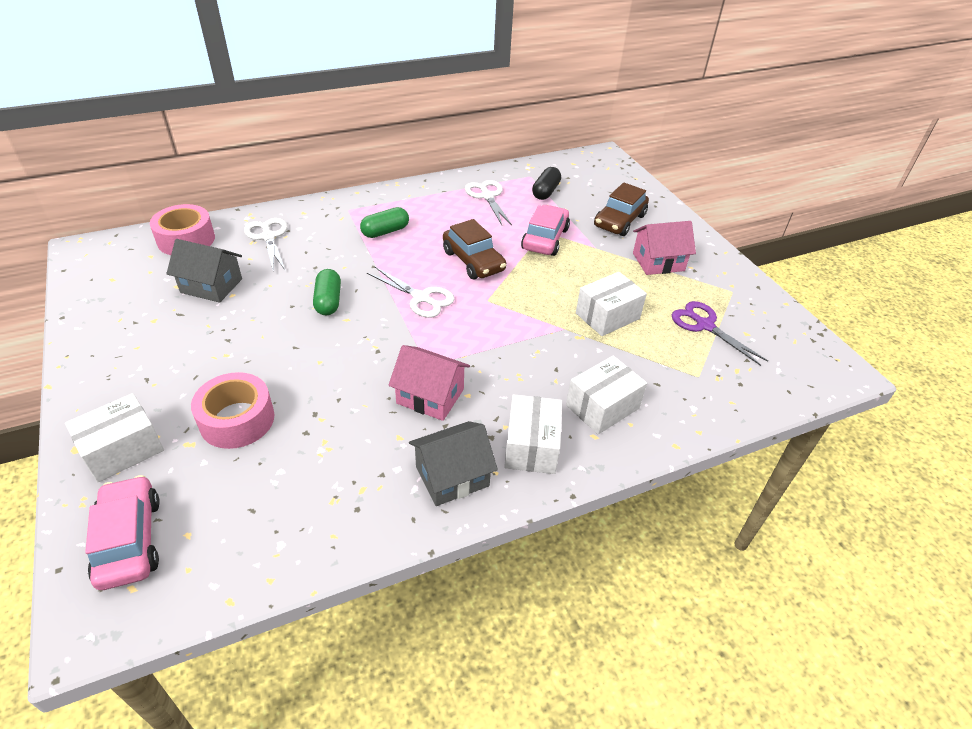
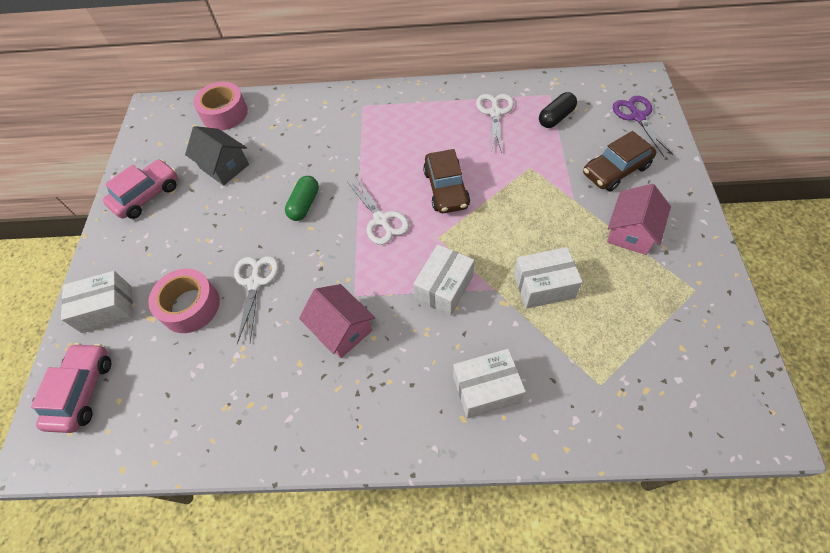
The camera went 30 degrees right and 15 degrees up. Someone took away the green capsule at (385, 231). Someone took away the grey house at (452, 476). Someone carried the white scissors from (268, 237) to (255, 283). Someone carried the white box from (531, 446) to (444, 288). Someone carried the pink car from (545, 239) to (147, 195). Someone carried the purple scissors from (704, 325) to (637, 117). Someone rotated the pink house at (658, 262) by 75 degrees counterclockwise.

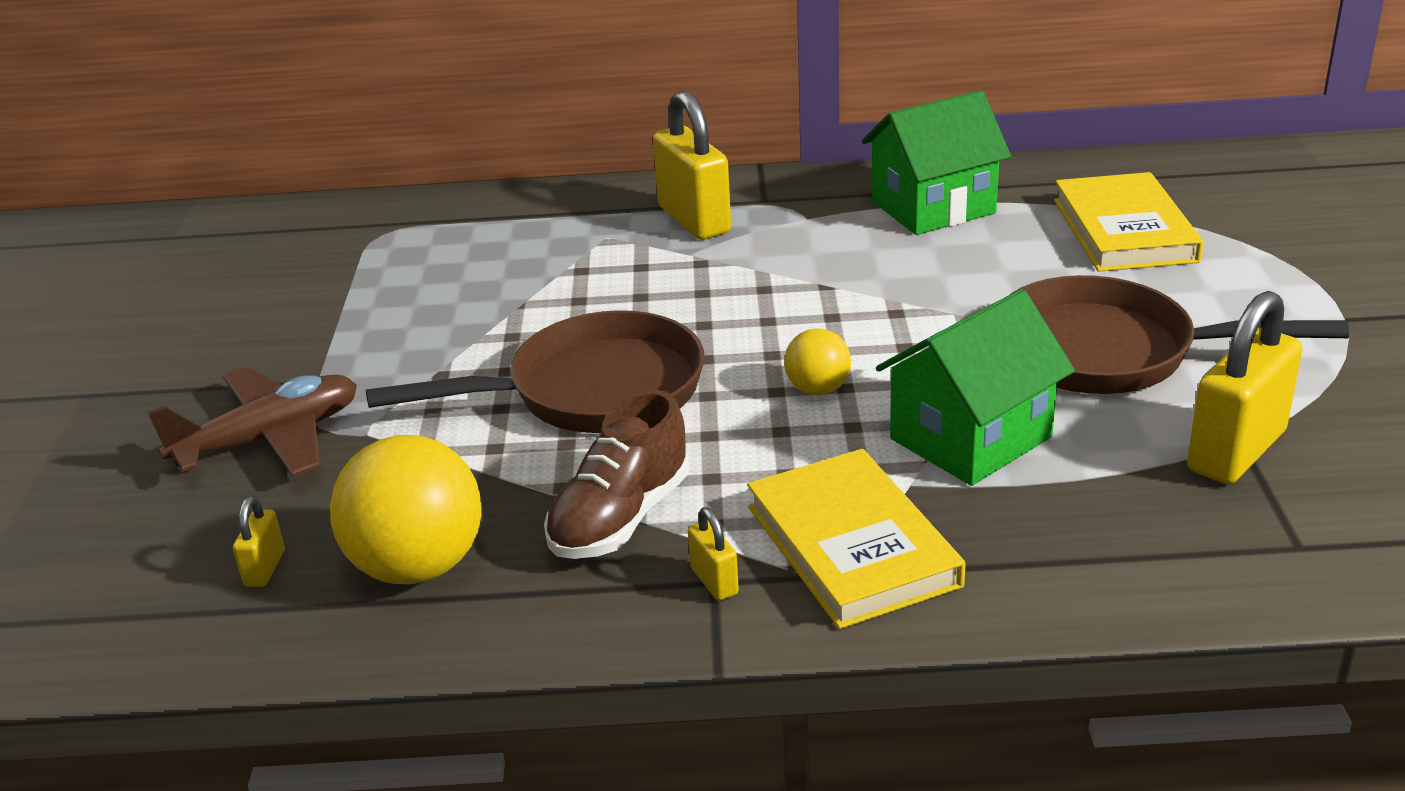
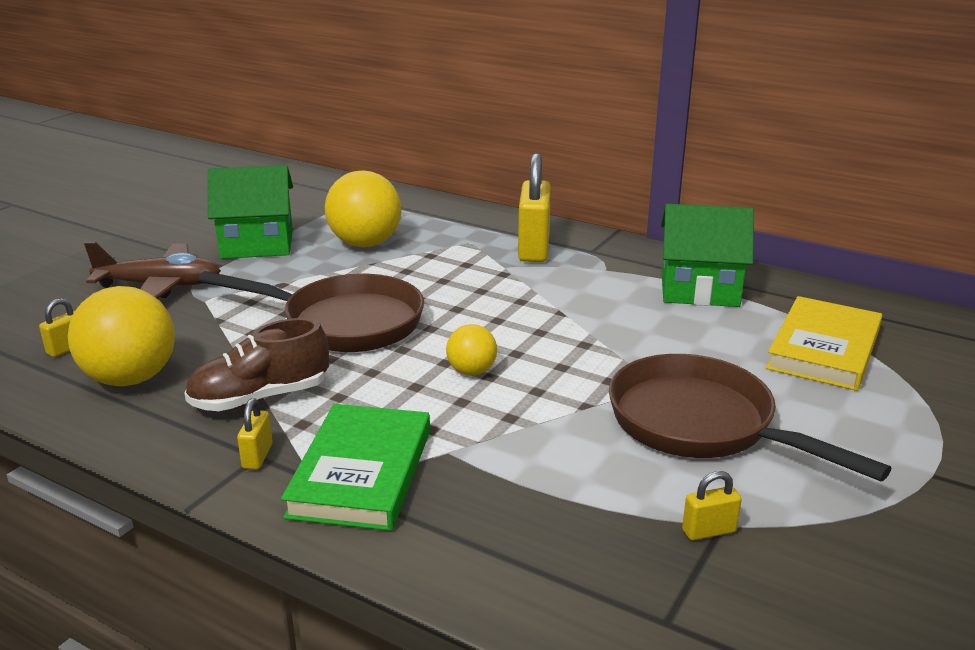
The camera went 30 degrees right and 5 degrees down. Someone put down the yellow ball at (365, 244). Someone carried the green house from (970, 438) to (257, 244). Someone repainted the yellow book at (852, 545), which became the green book at (361, 472). Someone scaled the yellow padlock at (1236, 451) by 0.46.

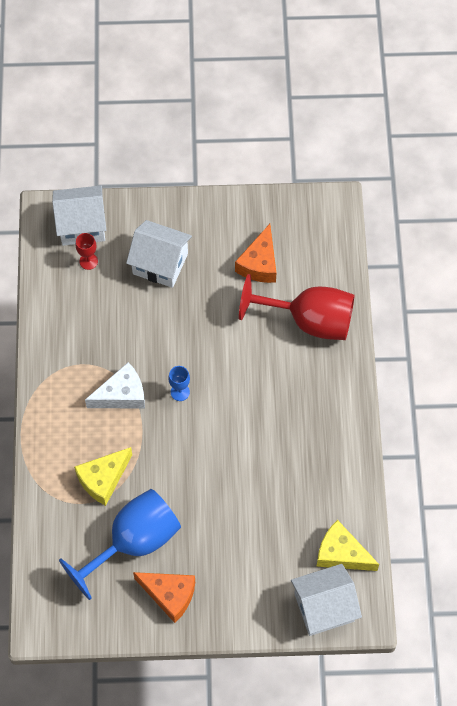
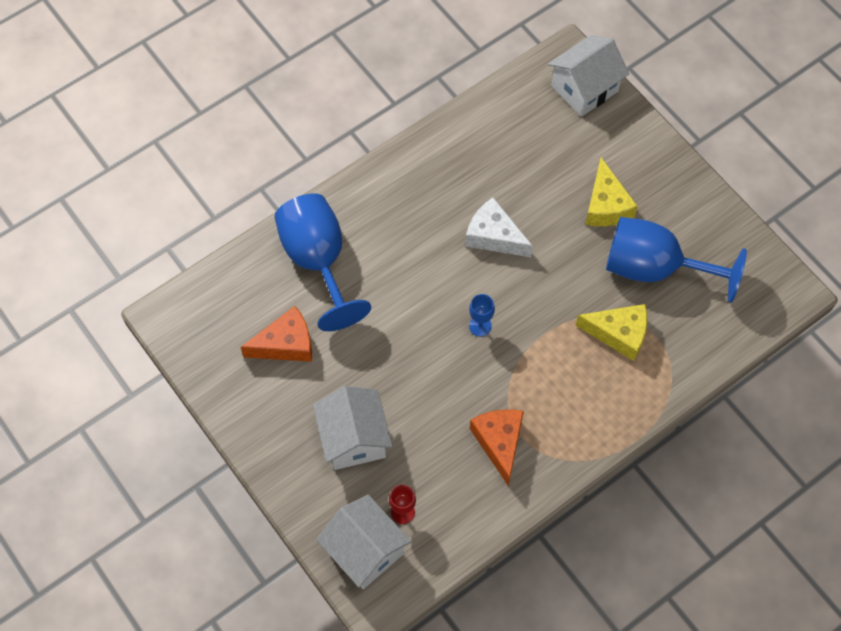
The camera went 125 degrees left and 0 degrees up. Someone carried the white cheese from (122, 395) to (494, 236). Someone carried the orange cheese from (169, 595) to (499, 442). Someone carried the yellow cheese from (341, 553) to (606, 205). Someone repainted the red goblet at (309, 320), which became the blue goblet at (318, 261). Someone rotated the white house at (324, 607) by 75 degrees counterclockwise.

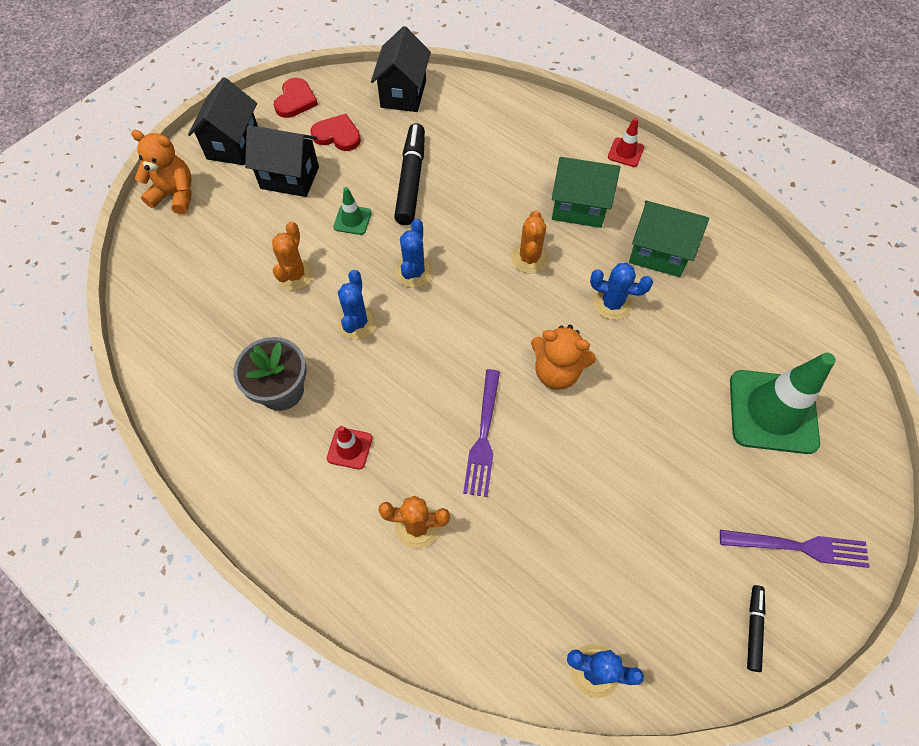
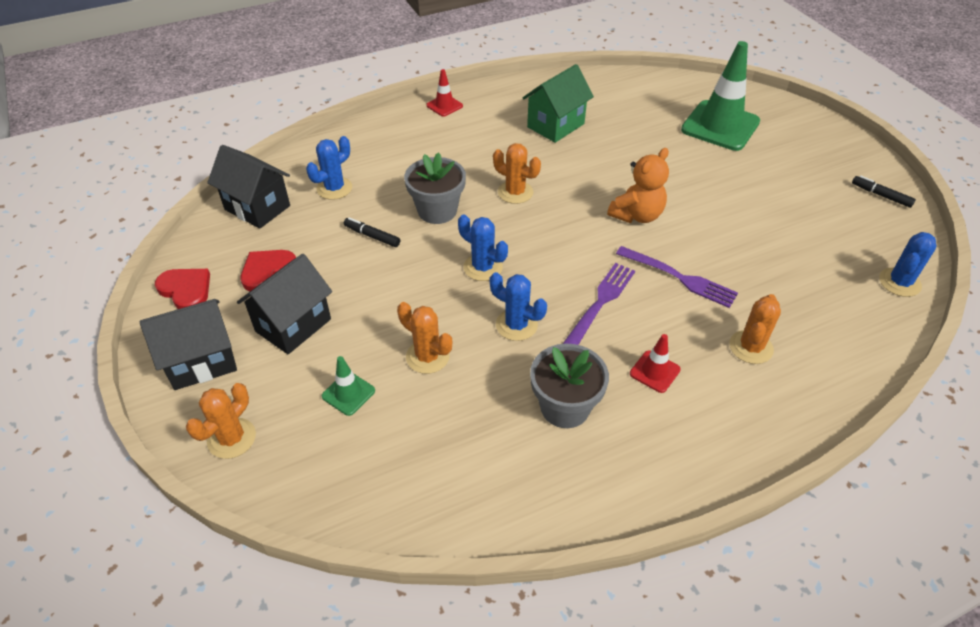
The camera went 65 degrees left and 15 degrees down. Someone took away the green house at (579, 208). Someone put down the grey flower pot at (437, 210). Someone carried the green traffic cone from (352, 220) to (348, 393). Someone carried the blue cactus from (612, 303) to (334, 188). Someone carried the purple fork from (799, 547) to (600, 303). Someone swapped the orange teddy bear at (175, 195) for the orange cactus at (231, 438). Someone rotated the black house at (233, 145) by 60 degrees counterclockwise. Someone scaled the black marker at (411, 180) by 0.50.

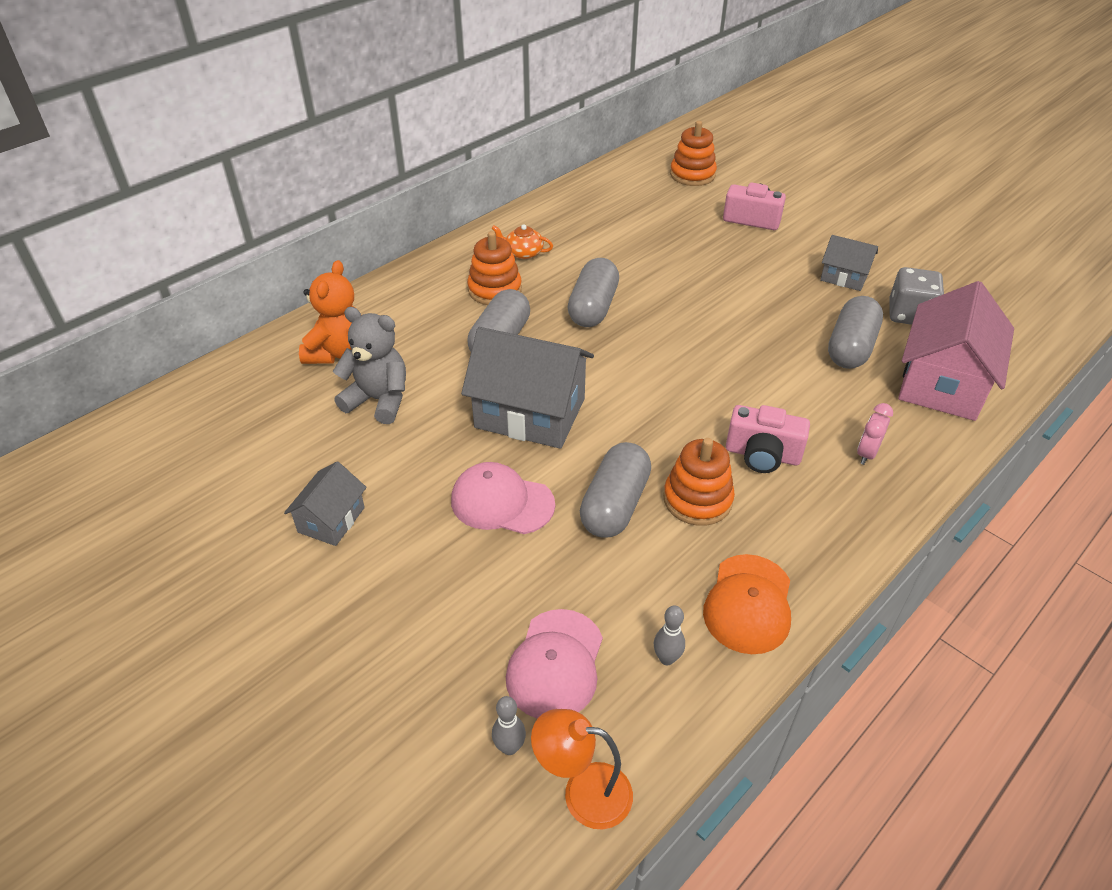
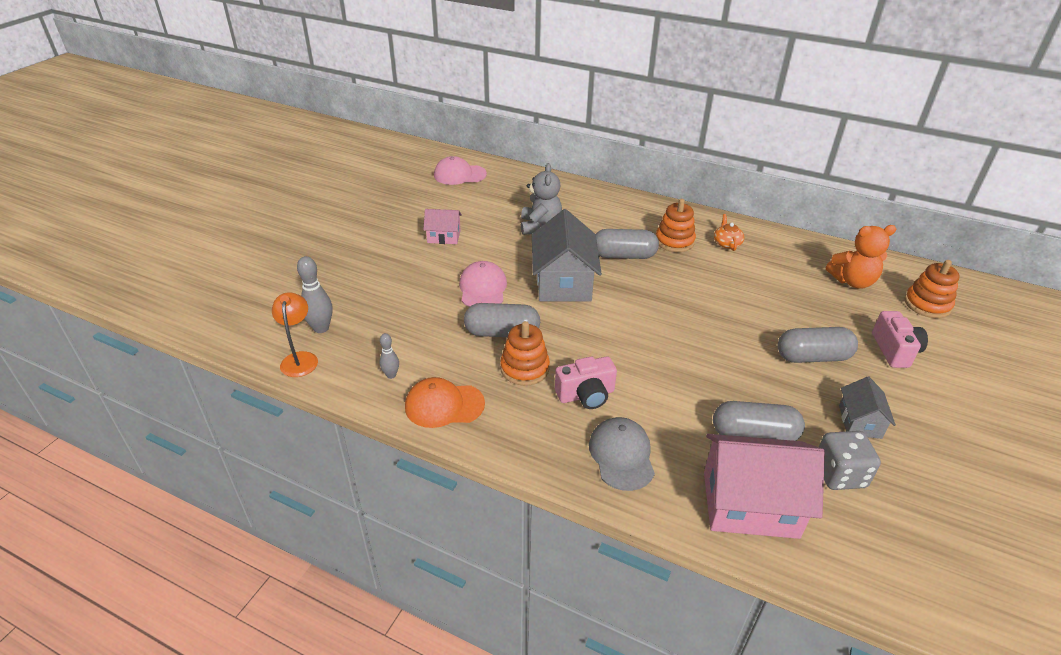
The camera went 70 degrees right and 5 degrees down. Someone carried the orange teddy bear from (337, 352) to (852, 281). Someone carried the pink cap from (555, 664) to (459, 175). Someone carried the grey capsule from (593, 308) to (812, 357). Someone swapped the pink clock at (866, 454) for the grey cap at (621, 455). Someone repainted the grey house at (331, 520), which became the pink house at (444, 236). Someone rotated the pink camera at (762, 455) by 105 degrees counterclockwise. Someone scaled the grey bowling pin at (509, 747) by 1.70.

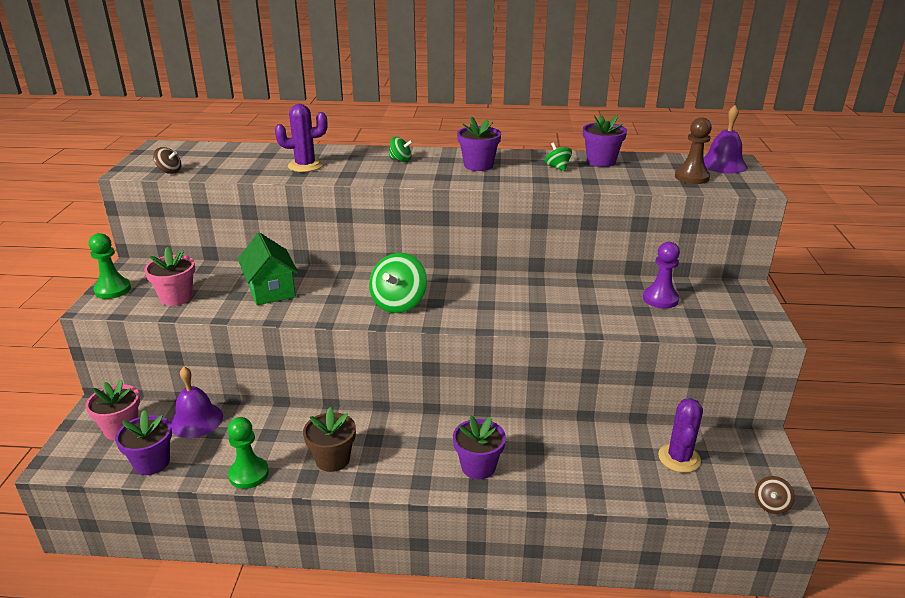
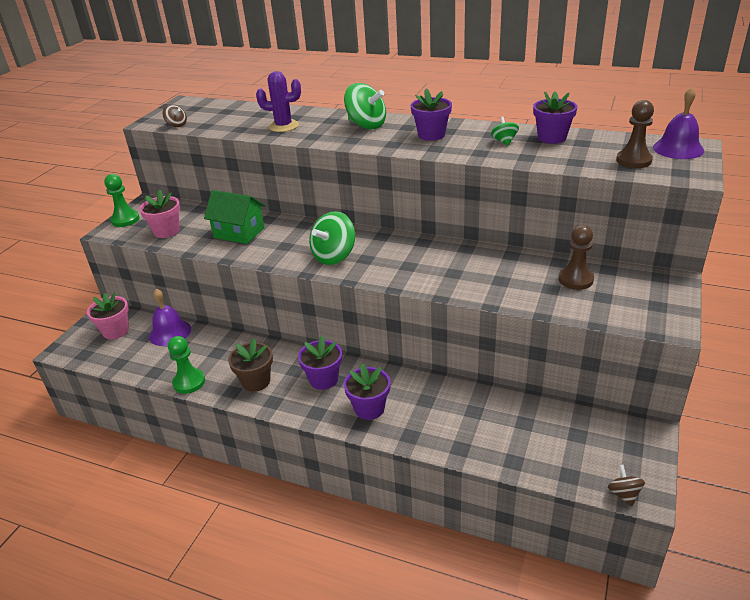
The camera went 20 degrees right and 5 degrees up. Someone took away the purple cactus at (679, 458). Someone carried the purple flower pot from (152, 462) to (323, 379). Someone repainted the purple pawn at (660, 299), which became the brown pawn at (575, 279). Someone rotated the green house at (271, 290) by 60 degrees counterclockwise. Someone rotated the brown spinning top at (771, 505) by 120 degrees clockwise. Someone scaled the green spinning top at (401, 160) by 1.93.

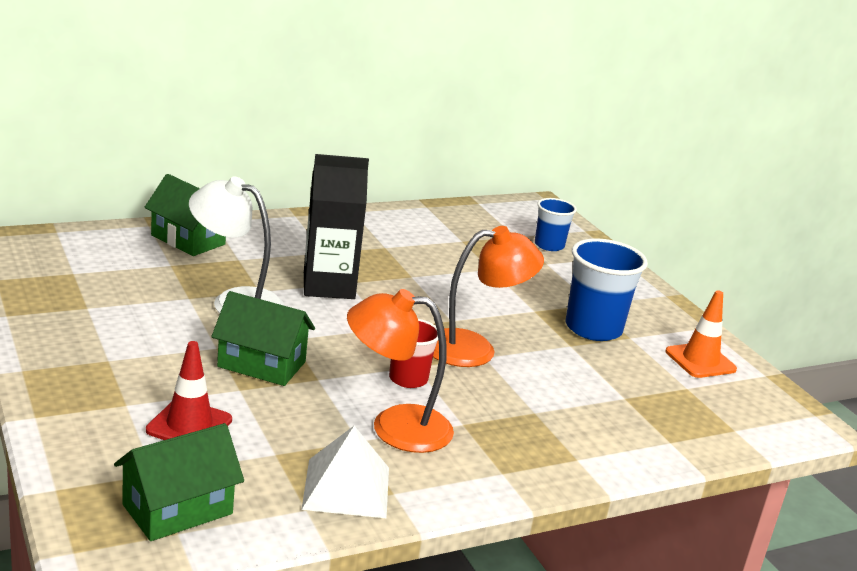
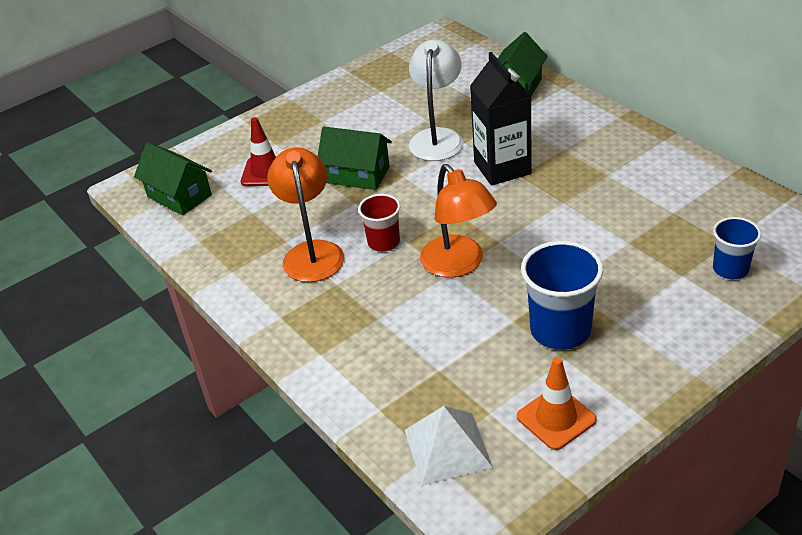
The camera went 85 degrees right and 15 degrees up. Someone carried the white pyramid from (346, 488) to (447, 448). Someone rotated the green house at (261, 364) by 75 degrees counterclockwise.

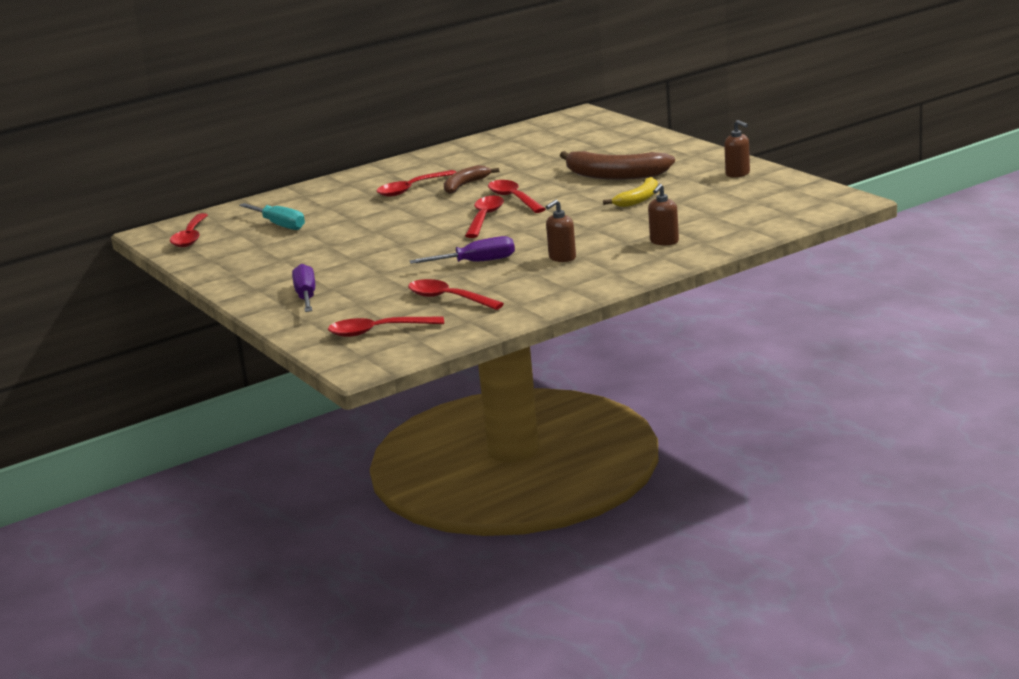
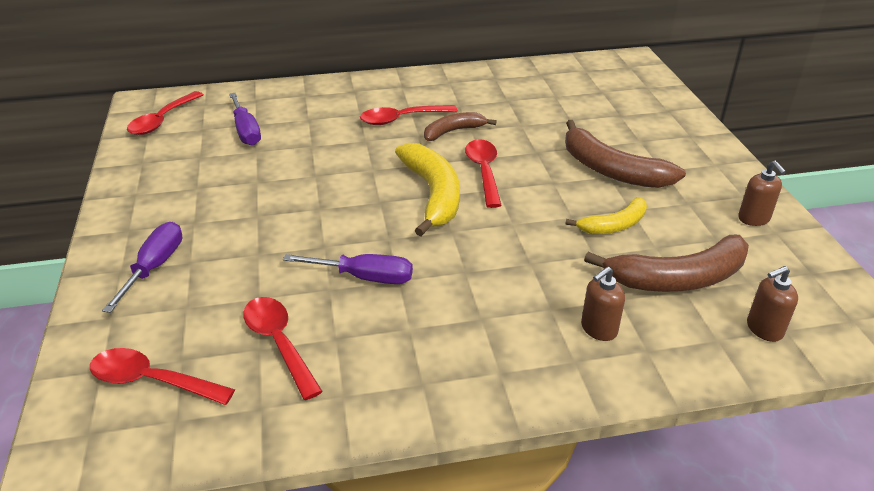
The camera went 20 degrees right and 15 degrees up. Someone put down the brown banana at (678, 278). Someone carried the brown soap dispenser from (562, 258) to (764, 329). Someone swapped the red spoon at (485, 218) for the yellow banana at (433, 194). Someone repainted the turquoise screwdriver at (279, 225), which became the purple screwdriver at (246, 131).

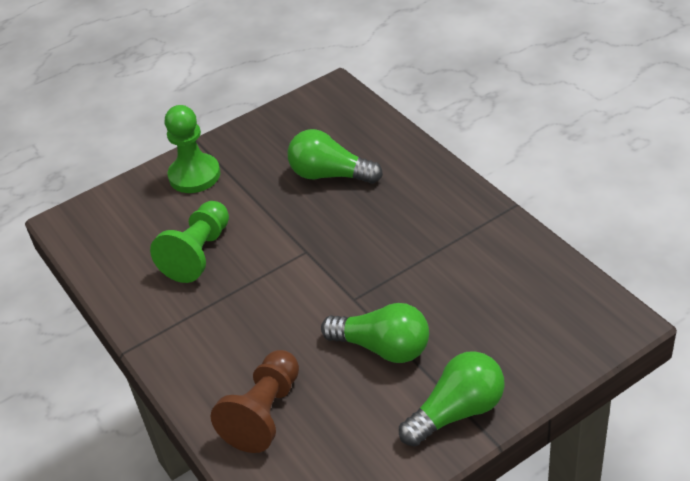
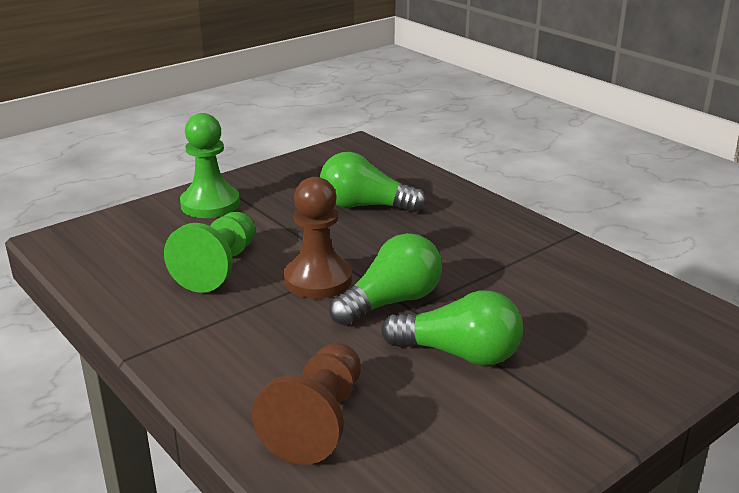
The camera went 10 degrees left and 15 degrees down. Someone put down the brown pawn at (318, 280). Someone carried the green light bulb from (457, 411) to (391, 302).

